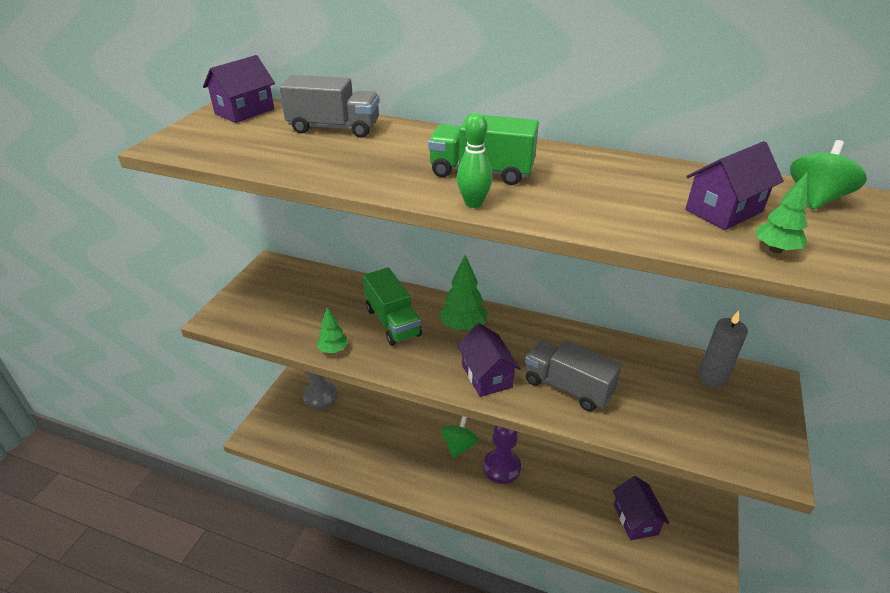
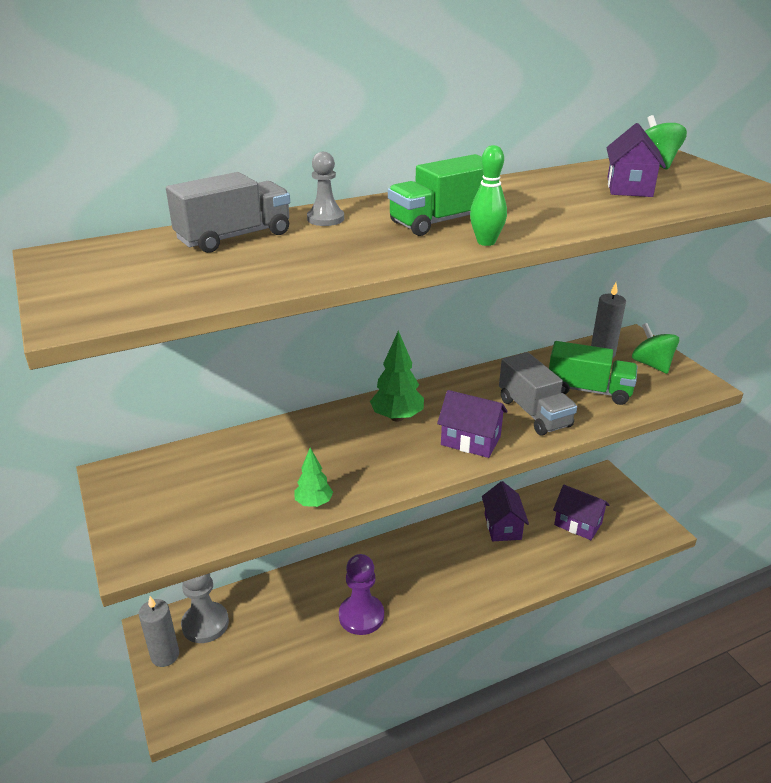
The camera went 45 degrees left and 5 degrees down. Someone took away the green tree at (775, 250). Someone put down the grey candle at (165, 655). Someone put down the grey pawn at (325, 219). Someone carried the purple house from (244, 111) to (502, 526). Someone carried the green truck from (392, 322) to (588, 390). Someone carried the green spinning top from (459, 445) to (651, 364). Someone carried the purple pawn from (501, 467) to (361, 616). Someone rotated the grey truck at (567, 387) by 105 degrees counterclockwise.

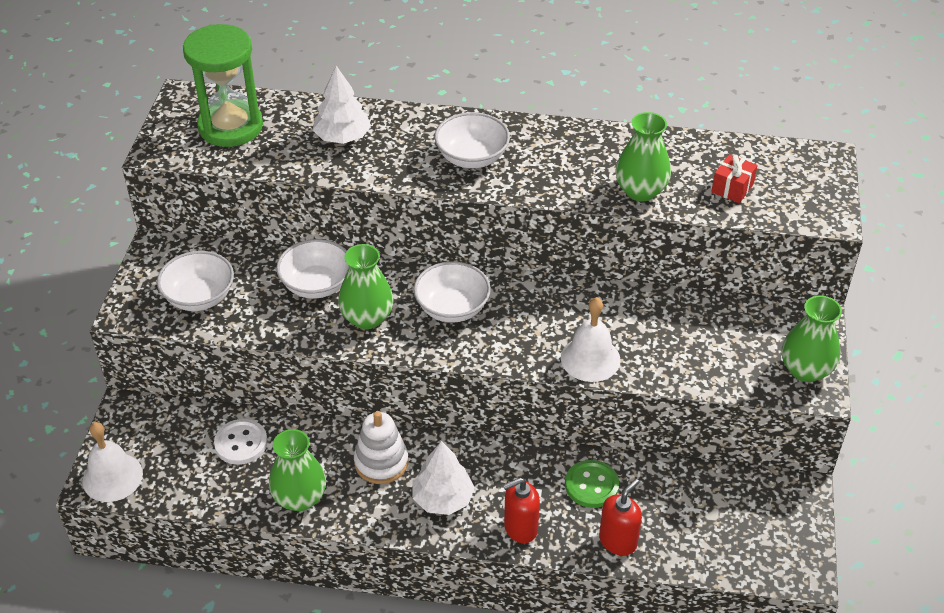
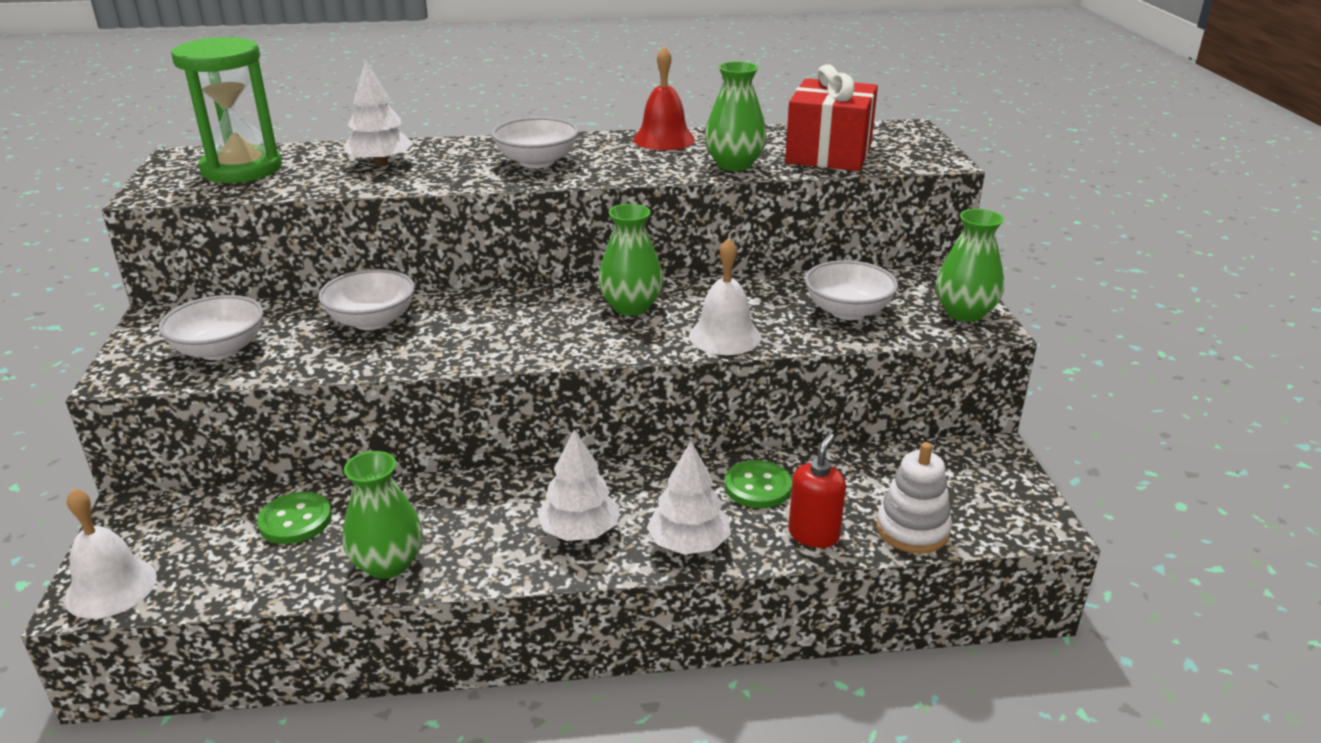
The camera went 15 degrees left and 15 degrees down. Someone put down the red bell at (664, 139). Someone carried the green vase from (367, 318) to (631, 307). Someone carried the white stacking toy from (381, 462) to (912, 529). Someone carried the white bowl from (452, 308) to (847, 311). Someone swapped the red soap dispenser at (520, 528) for the white tree at (688, 543). Someone repainted the white button at (241, 443), which became the green button at (295, 520). Someone scaled the red gift at (732, 188) by 2.16.

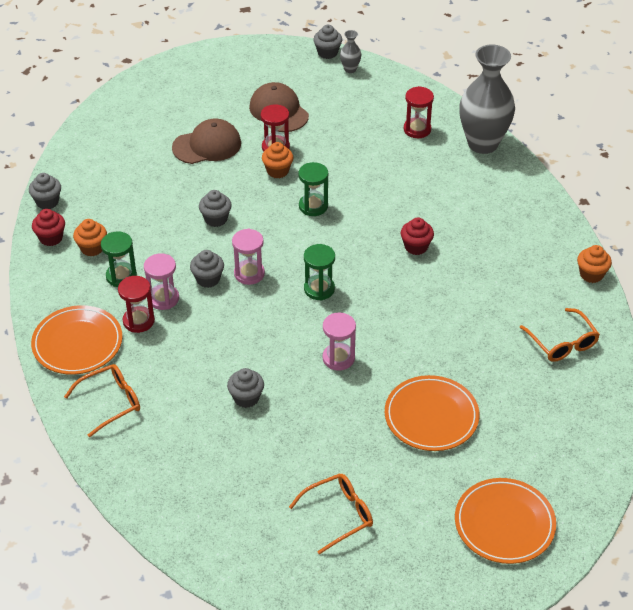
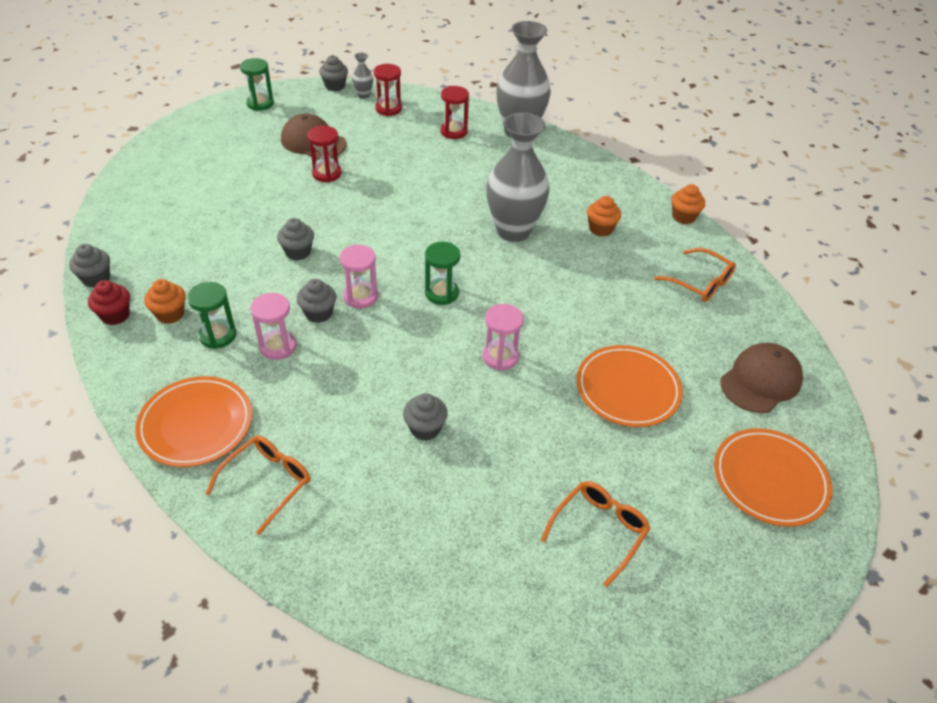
The camera went 25 degrees left and 0 degrees up. Someone carried the red hourglass from (138, 321) to (388, 109). Someone carried the brown cap from (207, 145) to (760, 381). Someone carried the orange cupcake from (277, 171) to (600, 229). Someone carried the green hourglass from (313, 206) to (260, 103). Someone swapped the red cupcake at (416, 247) for the grey vase at (513, 231).

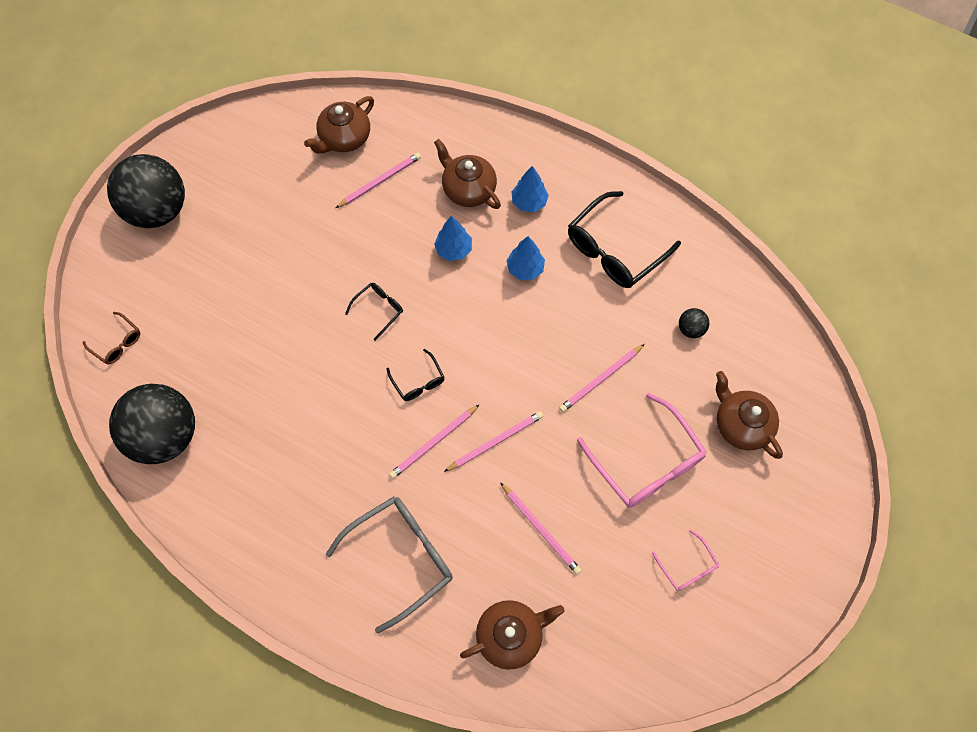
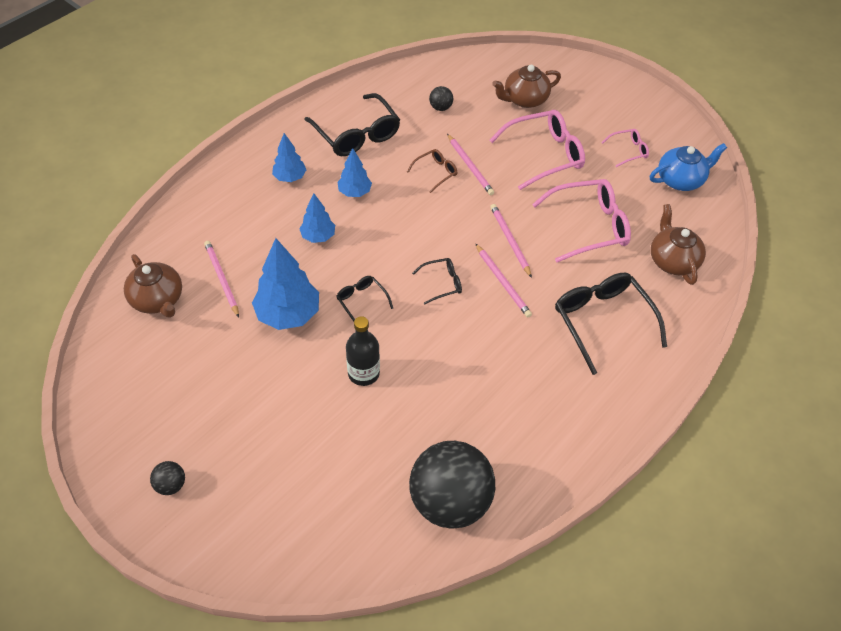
The camera went 80 degrees left and 15 degrees down. Someone took away the brown teapot at (468, 189). Someone put down the blue tree at (288, 314). Someone put down the black bottle at (363, 373). Someone put down the blue teapot at (680, 180). Someone carried the brown glasses from (117, 343) to (436, 172). Someone swapped the pink pencil at (541, 529) for the pink glasses at (589, 226). Someone repainted the grey glasses at (401, 557), which became the black glasses at (602, 321). Someone scaled the black ball at (158, 210) by 0.40.

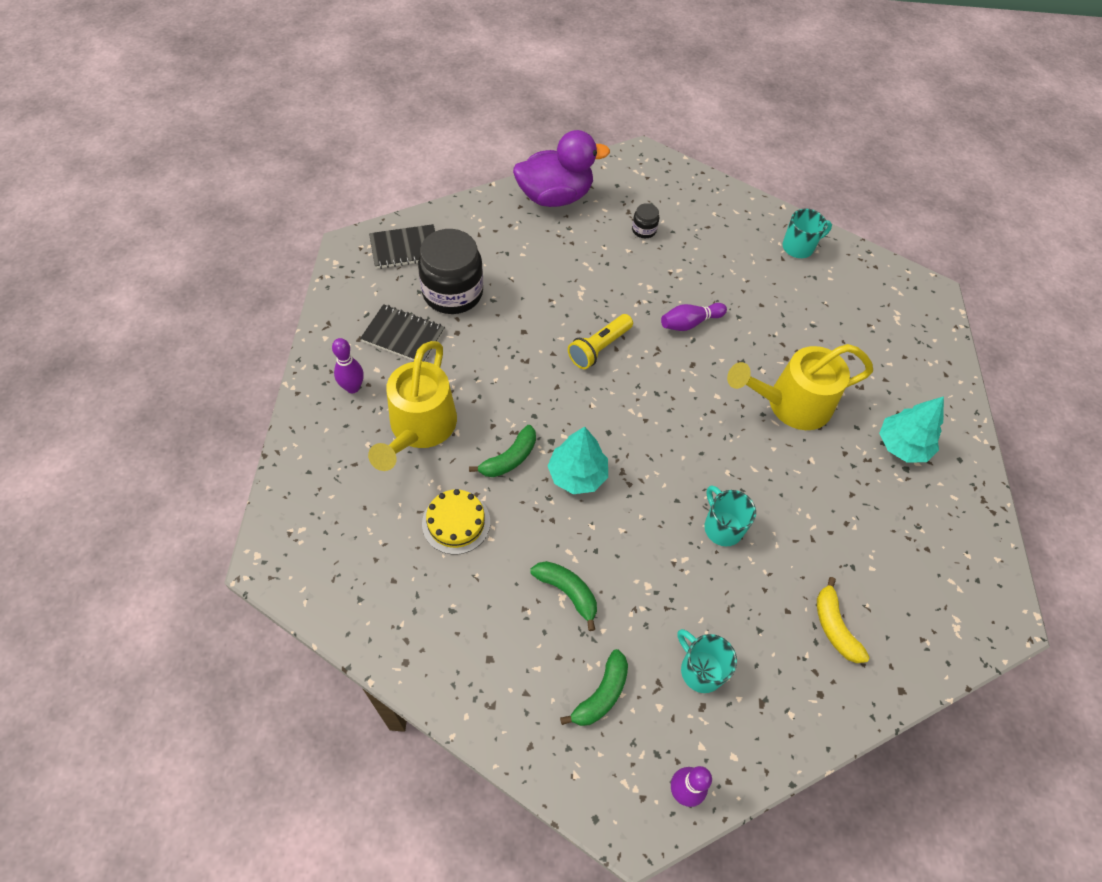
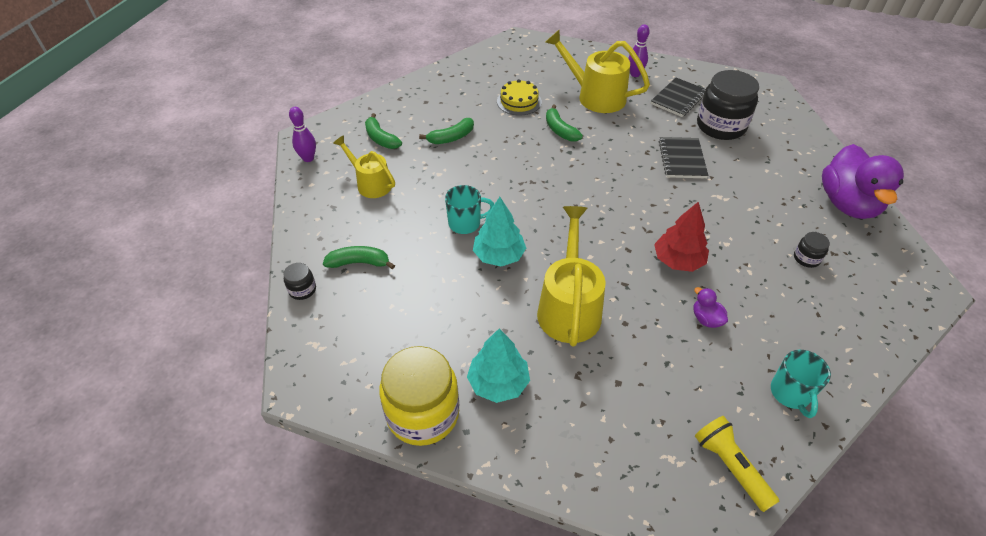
The camera went 110 degrees right and 10 degrees down. Someone put down the black jar at (302, 290). Someone put down the yellow jar at (423, 413). Someone put down the purple duck at (706, 319). Someone carried the black notebook from (405, 248) to (682, 159). Someone carried the turquoise tree from (577, 474) to (499, 256). Someone carried the yellow flashlight from (599, 348) to (730, 467). Someone swapped the purple bowling pin at (690, 323) for the red tree at (678, 261). Someone swapped the turquoise mug at (700, 670) for the yellow watering can at (370, 183). Someone repainted the yellow banana at (834, 627), which became the green banana at (359, 263).

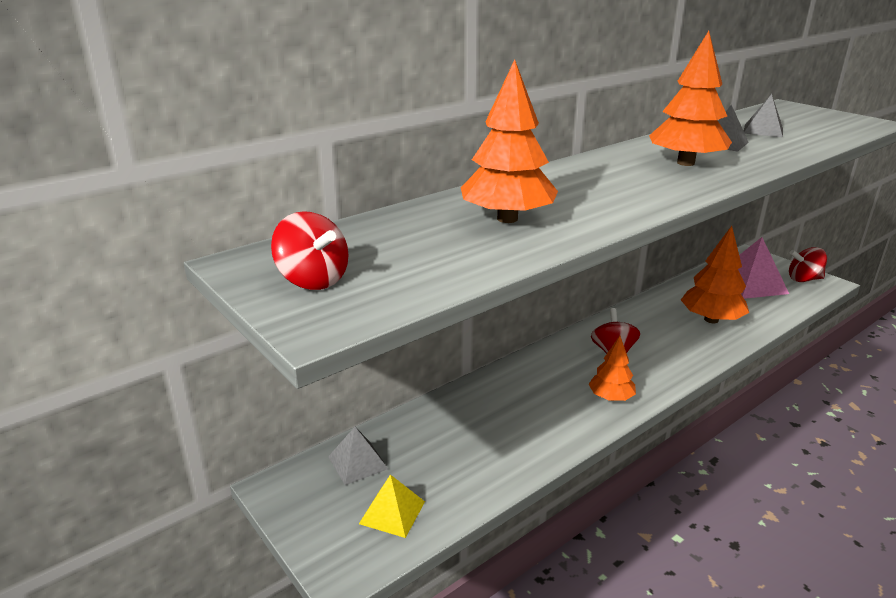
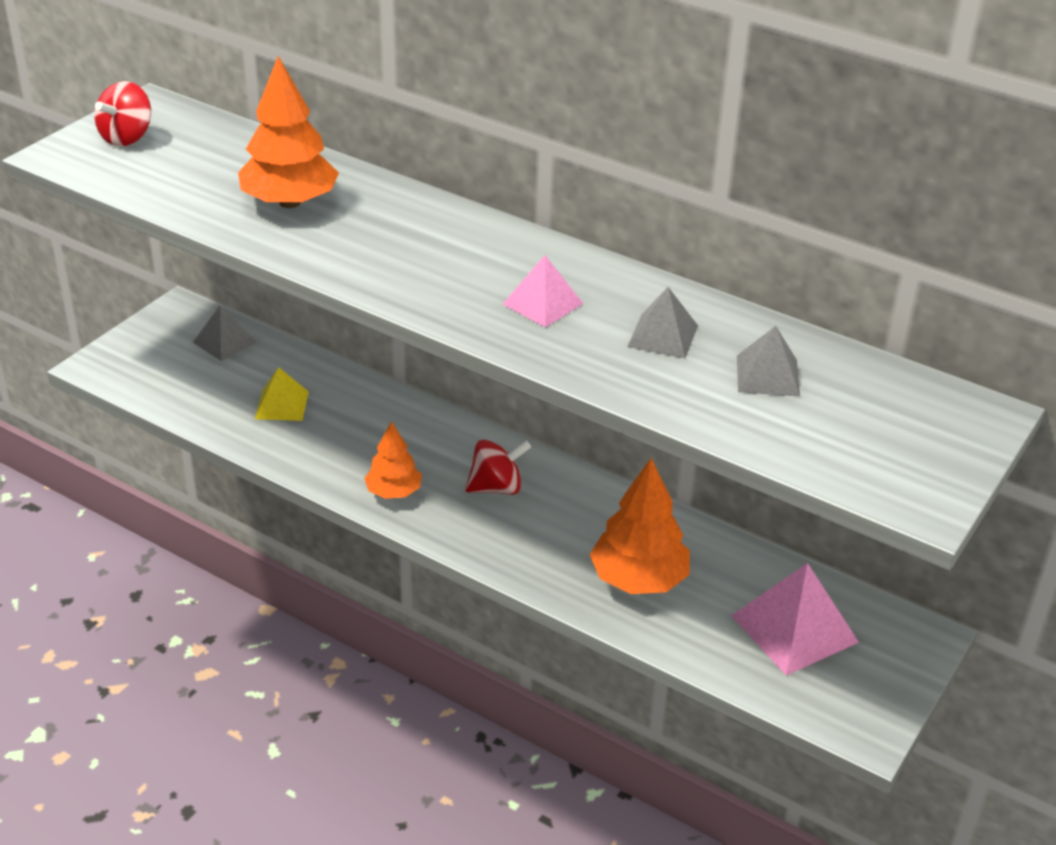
The camera went 70 degrees right and 10 degrees up. Someone took away the red spinning top at (803, 279). Someone carried the yellow pyramid from (392, 512) to (282, 405). Someone swapped the orange tree at (685, 163) for the pink pyramid at (542, 303).

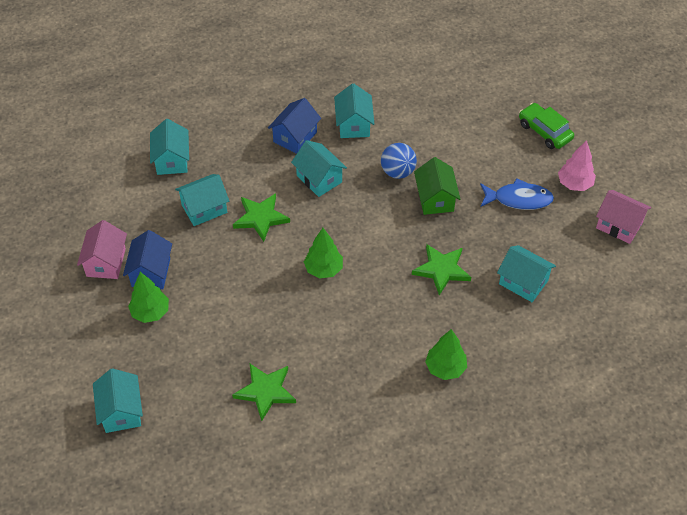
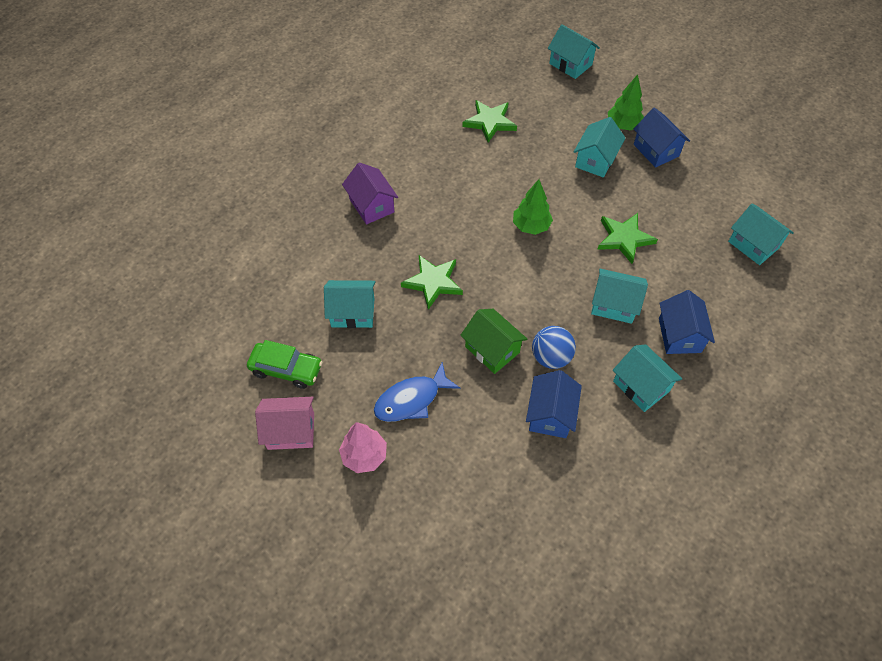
The camera went 145 degrees right and 5 degrees up. Someone took away the pink house at (106, 262). Someone put down the blue house at (550, 414). Someone carried the turquoise house from (204, 209) to (595, 160). Someone carried the green car from (544, 131) to (286, 369). Someone swapped the green tree at (445, 368) for the purple house at (371, 205).

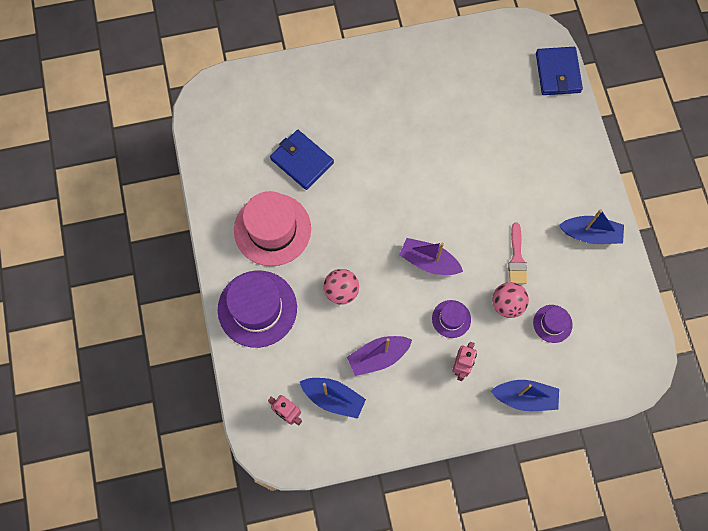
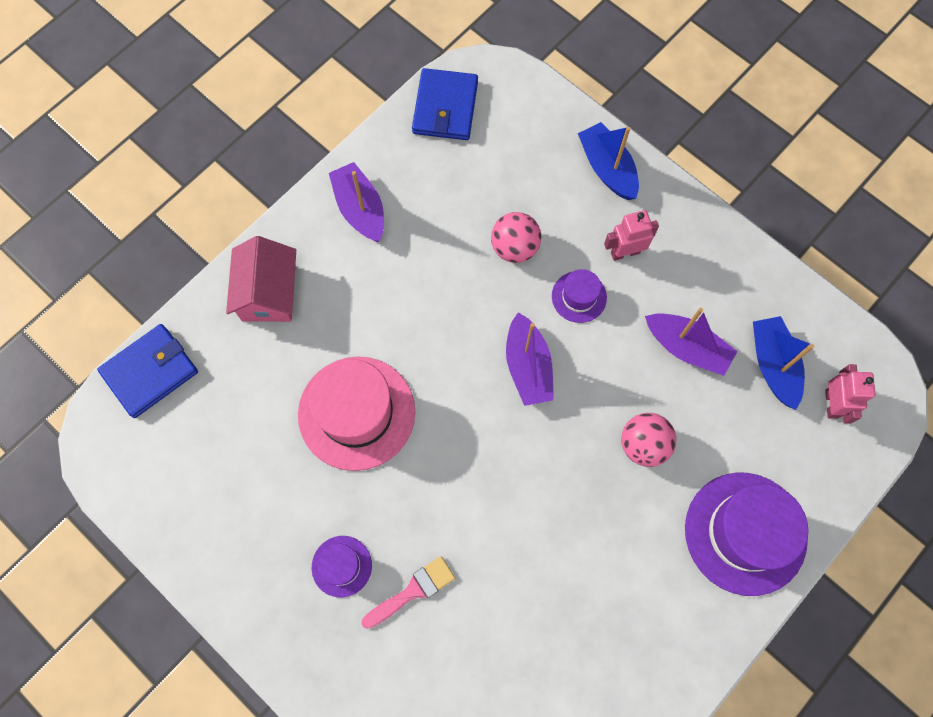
The camera went 125 degrees left and 0 degrees up. Someone put down the pink house at (268, 293). Someone carried the pink hat from (272, 229) to (356, 413). Someone carried the blue wallet from (302, 161) to (445, 107). Someone carried the pink brush from (517, 258) to (413, 591). Someone carried the purple hat from (552, 323) to (341, 566). Someone repainted the blue boat at (590, 234), which became the purple boat at (360, 209).

